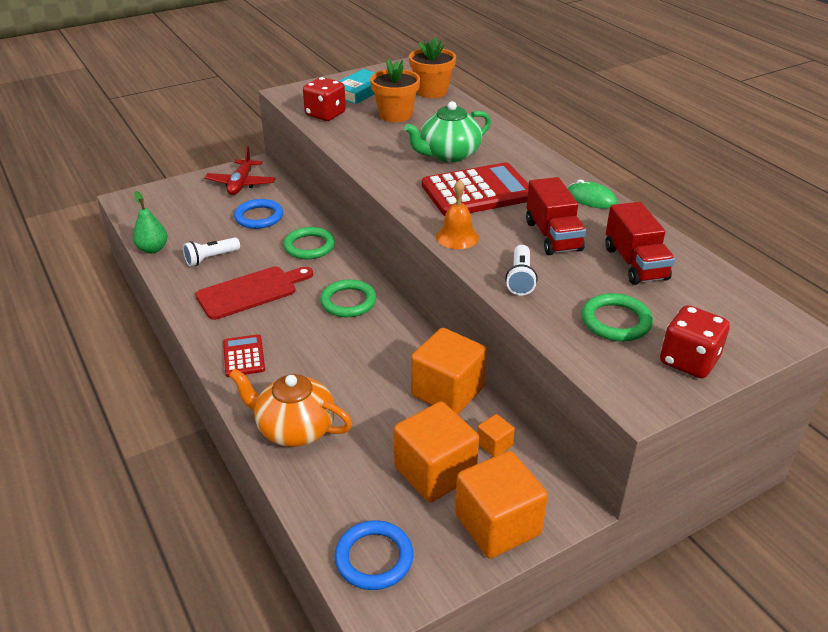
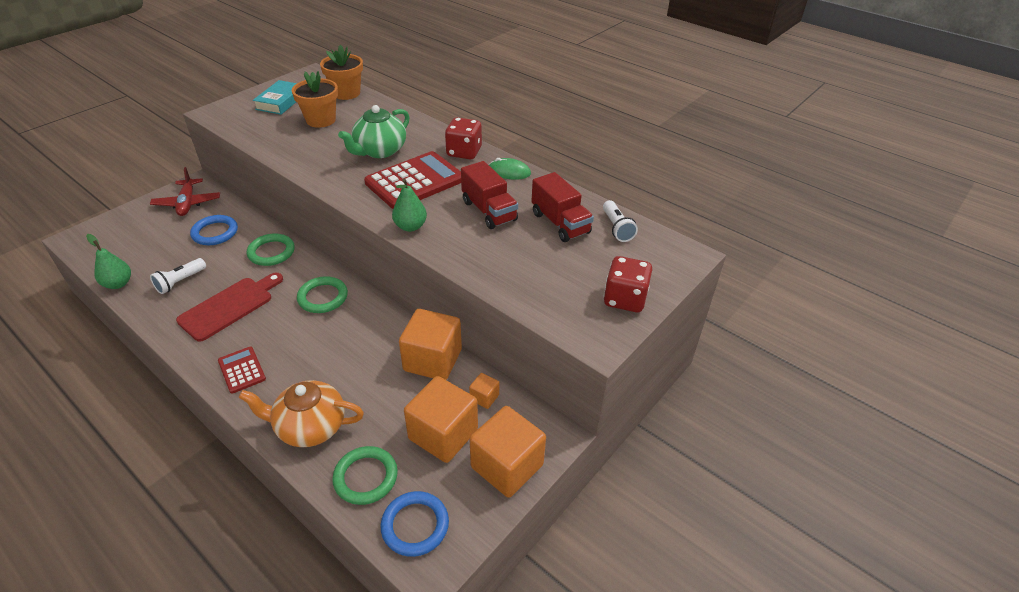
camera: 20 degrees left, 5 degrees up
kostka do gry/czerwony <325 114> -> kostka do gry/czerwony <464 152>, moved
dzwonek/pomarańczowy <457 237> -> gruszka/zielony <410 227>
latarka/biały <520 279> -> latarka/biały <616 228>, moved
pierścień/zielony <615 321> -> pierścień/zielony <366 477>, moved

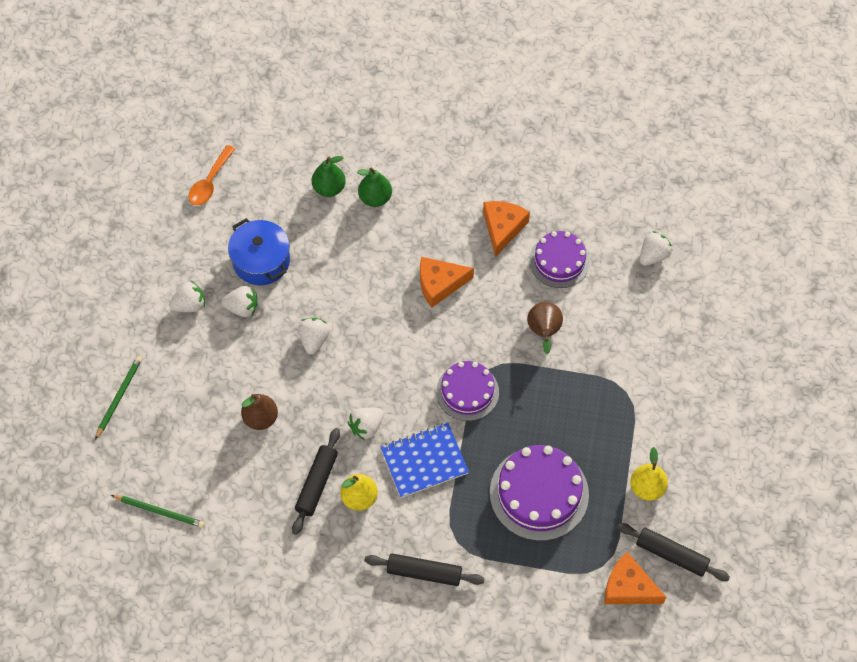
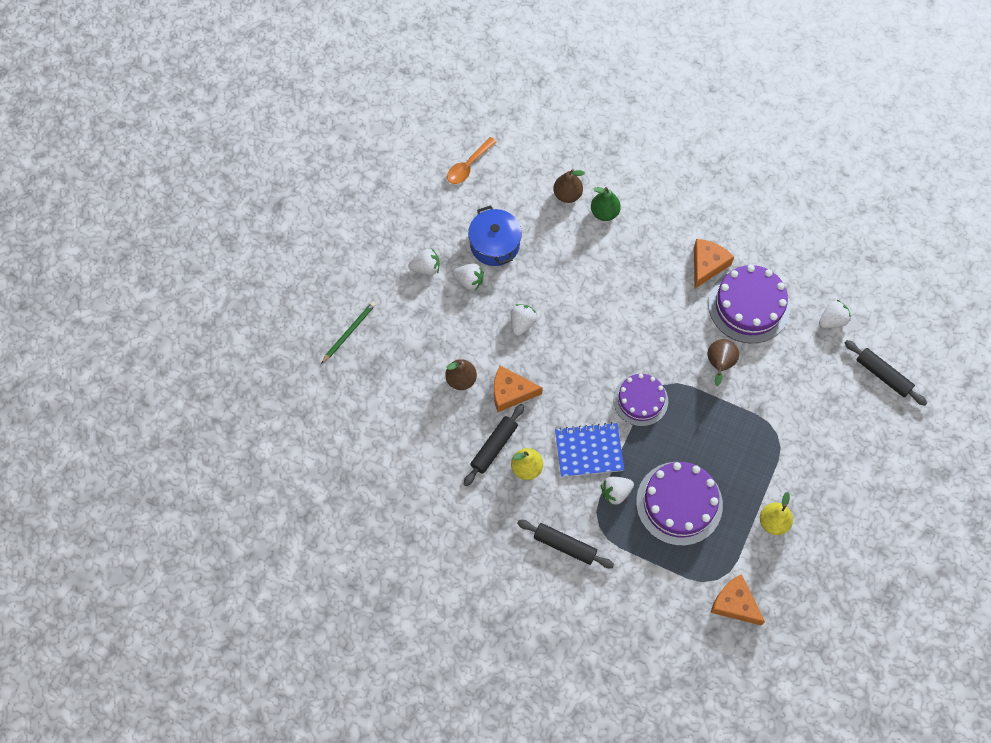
camera: 15 degrees right, 5 degrees up
gruszka/zielony <329 188> -> gruszka/brązowy <567 194>
tort/fioletowy <559 261> -> tort/fioletowy <749 305>, x1.53
ser/pomarańczowy <439 284> -> ser/pomarańczowy <511 392>, moved
truskawka/biały <366 427> -> truskawka/biały <615 492>, moved
ołówek/zielony <160 511> -> none
wałek do ciasta/czarny <671 555> -> wałek do ciasta/czarny <883 375>, moved

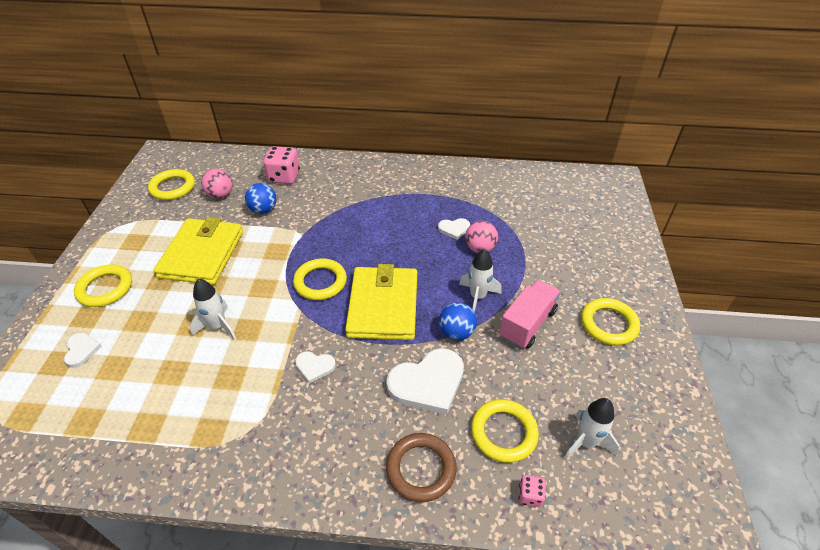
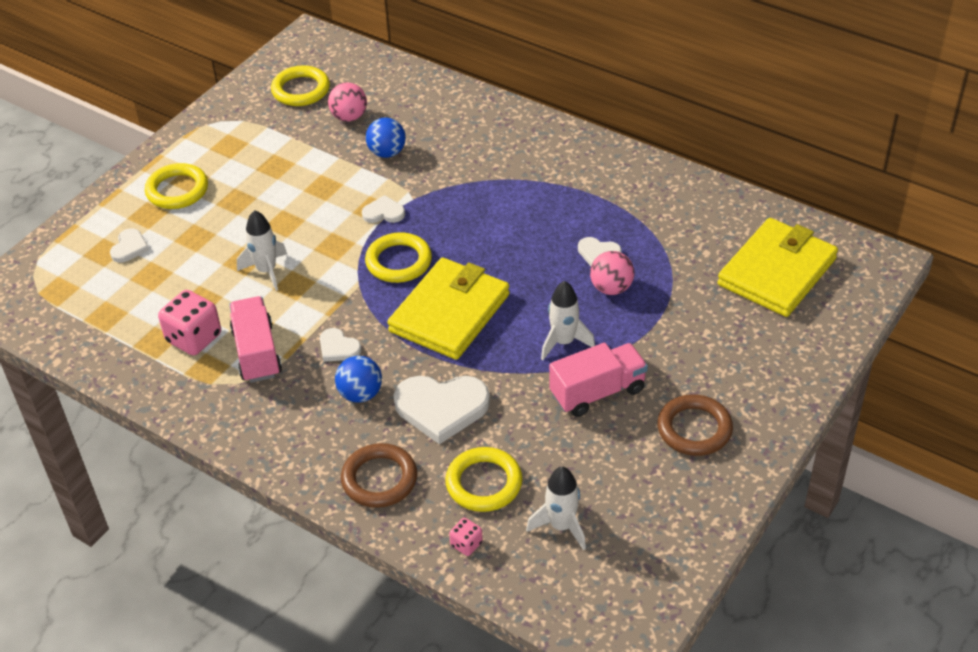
camera: 30 degrees right, 0 degrees up
kostka do gry/różowy <284 177> -> kostka do gry/różowy <194 338>, moved
portfel/żółty <202 254> -> portfel/żółty <777 272>, moved
pierścień/żółty <608 324> -> pierścień/brązowy <694 429>
piłka/niebieski <456 332> -> piłka/niebieski <360 394>, moved
none -> serce/biały <383 212>
none -> ciężarówka/różowy <257 353>

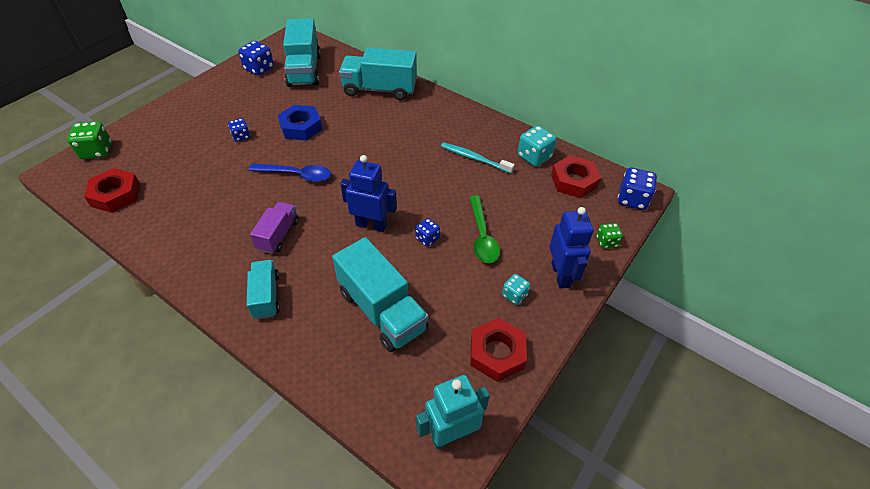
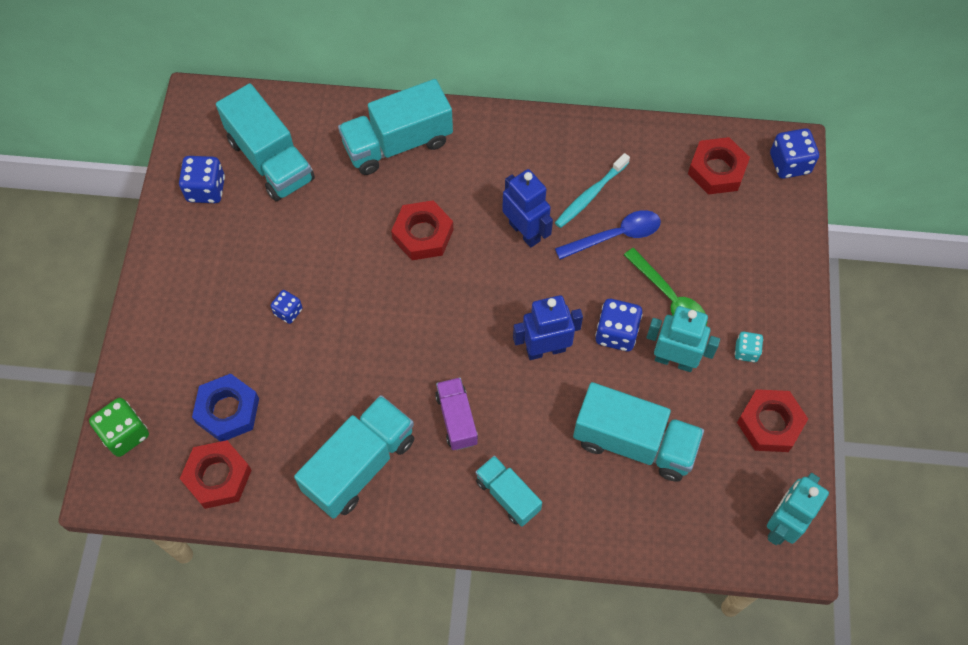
camera: 30 degrees left, 15 degrees up
nakrętka/niebieski <301 127> -> nakrętka/niebieski <228 411>, moved
kostka do gry/turkusowy <534 157> -> none
szczoteczka do zębów/turkusowy <474 158> -> szczoteczka do zębów/turkusowy <590 195>, 45 degrees counterclockwise
łyżka/niebieski <297 175> -> łyżka/niebieski <616 236>, moved
robot/niebieski <561 275> -> robot/niebieski <525 231>, moved
kostka do gry/niebieski <427 238> -> kostka do gry/niebieski <616 333>, x1.66
kostka do gry/zielony <606 242> -> none
none -> nakrętka/czerwony <423 234>
none -> robot/turkusowy <674 360>
none -> ciężarówka/turkusowy <360 465>

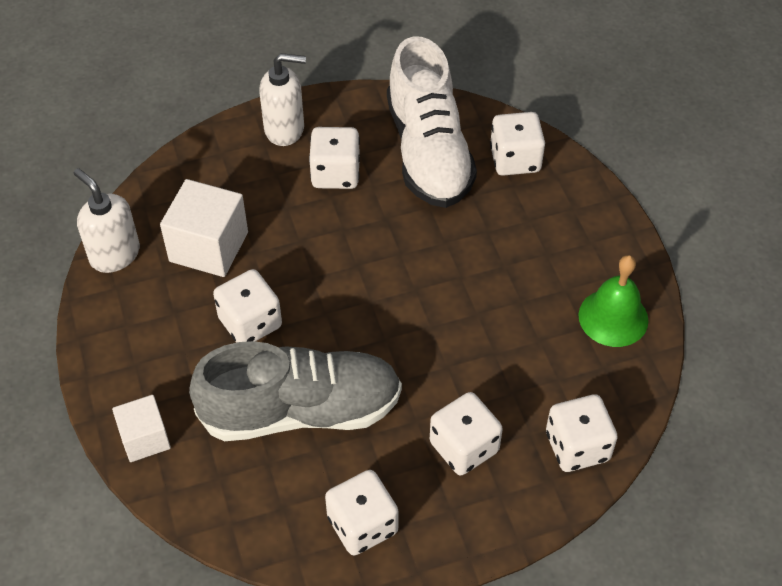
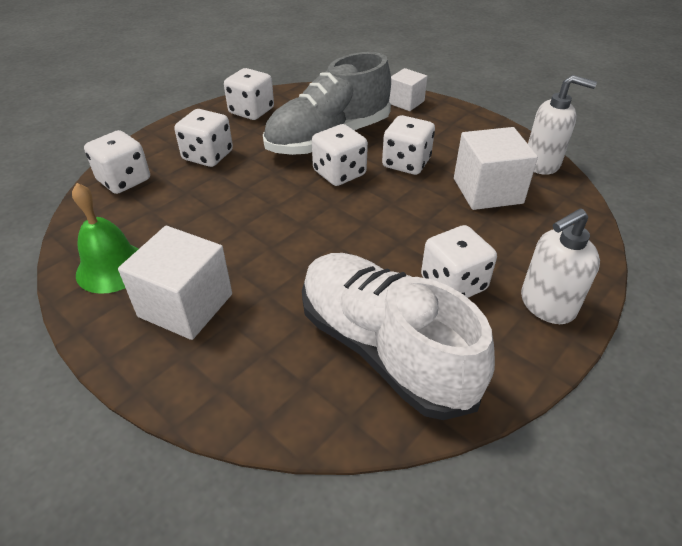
camera: 150 degrees right, 10 degrees down
kostka do gry/biały <515 159> -> kostka do gry/biały <339 173>, moved
none -> sześcian/biały <186 305>

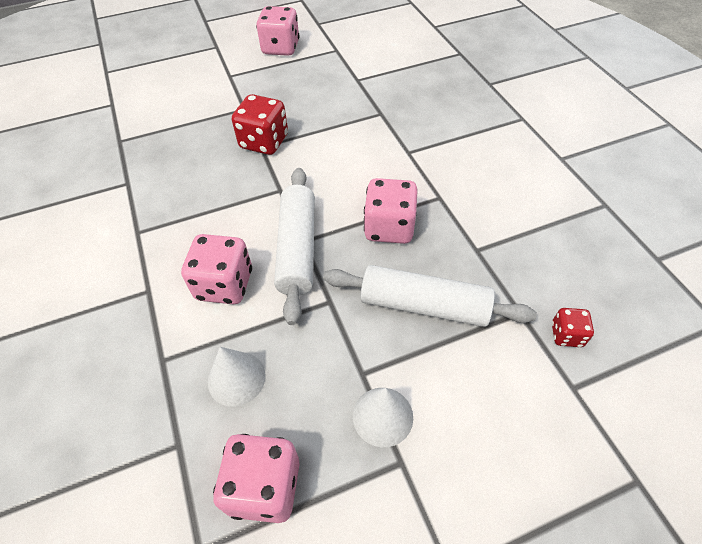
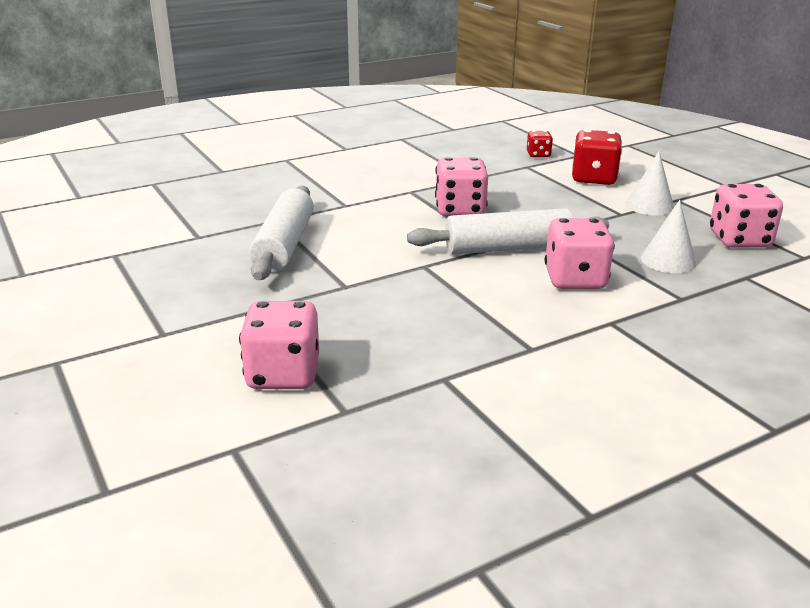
camera: 100 degrees left, 25 degrees down
kostka do gry/różowy <281 48> -> kostka do gry/różowy <283 374>, moved
kostka do gry/czerwony <264 142> -> kostka do gry/czerwony <593 178>, moved
wałek do ciasta/biały <424 305> -> wałek do ciasta/biały <284 245>, moved

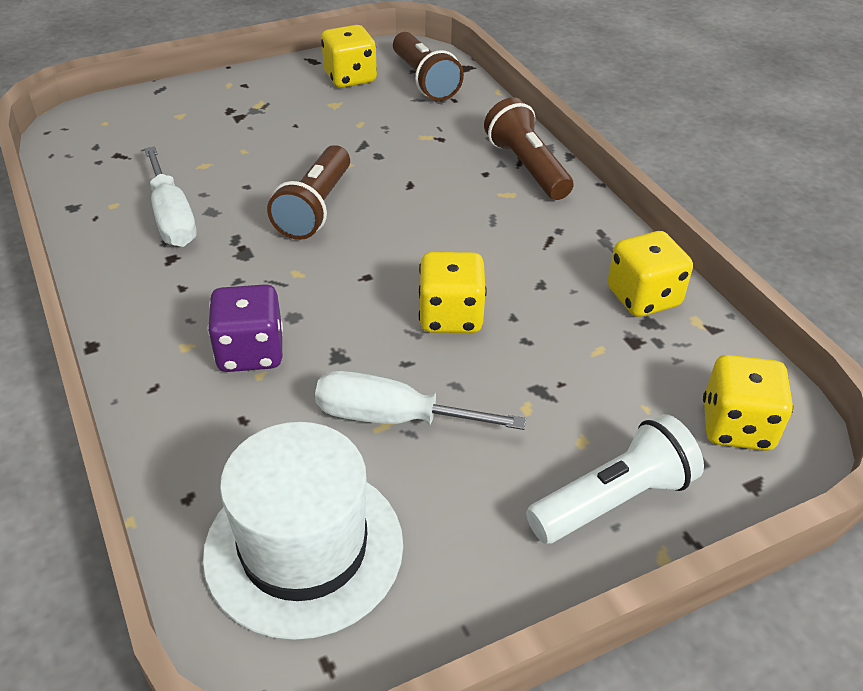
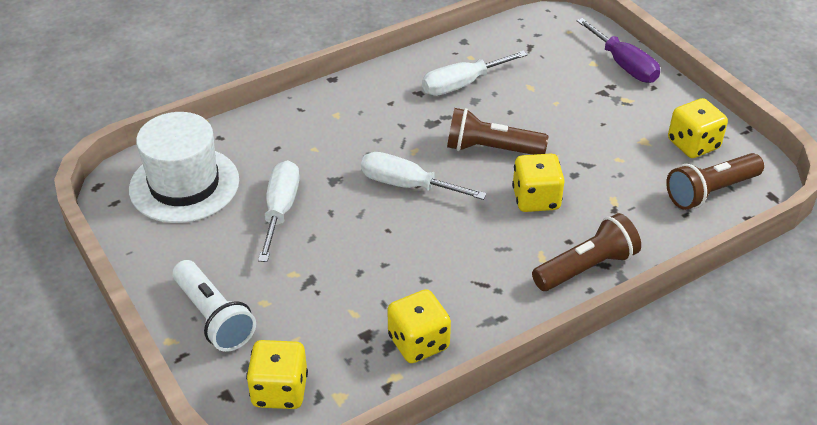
camera: 85 degrees right, 0 degrees up
kostka do gry/żółty <450 316> -> kostka do gry/żółty <536 199>, moved
kostka do gry/fioletowy <250 352> -> none
none -> śrubokręt/fioletowy <624 65>
none -> śrubokręt/biały <407 185>

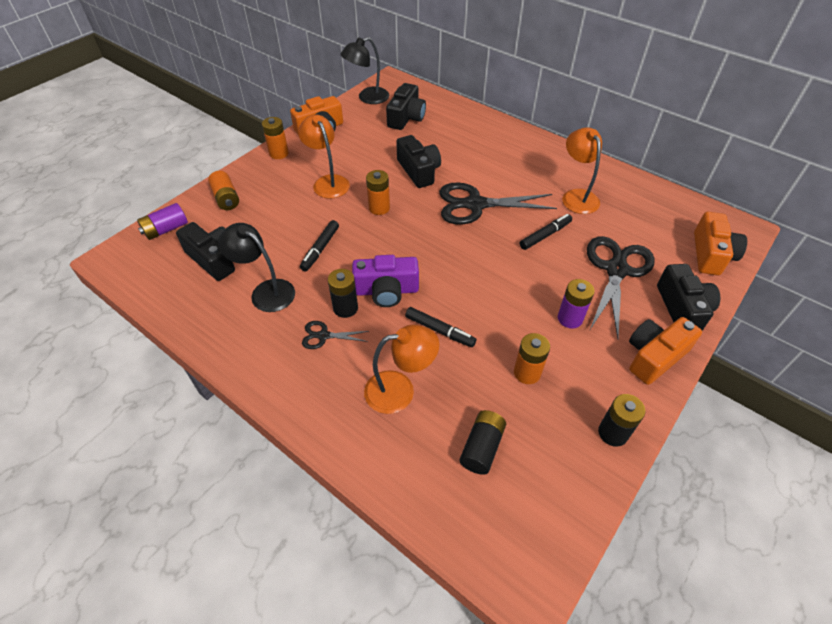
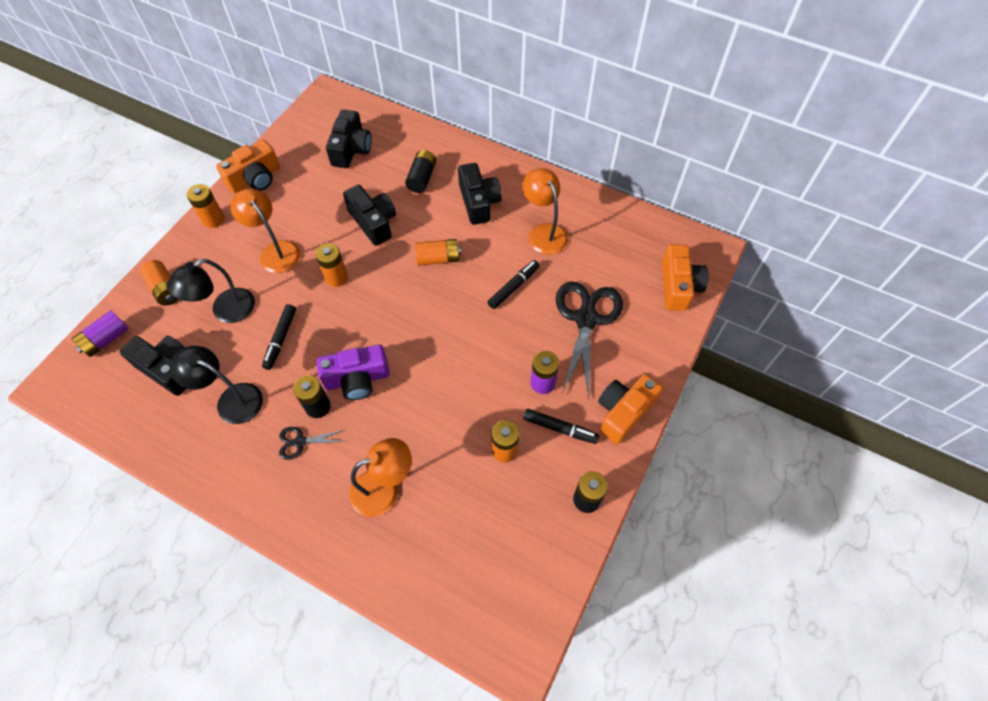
camera: 10 degrees left, 10 degrees up
lampka/czarny <367 98> -> lampka/czarny <225 311>, moved
nożyczki/czarny <475 205> -> bateria/pomarańczowy <438 258>
aparat fotograficzny/czarny <682 308> -> aparat fotograficzny/czarny <478 202>, moved
flamaster/czarny <439 330> -> flamaster/czarny <560 428>, moved
bateria/czarny <482 447> -> bateria/czarny <422 178>, moved

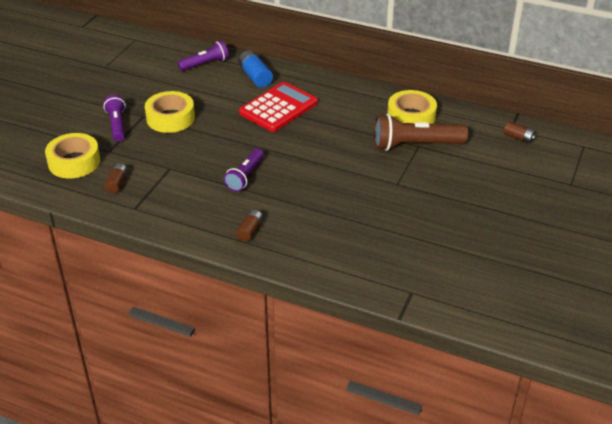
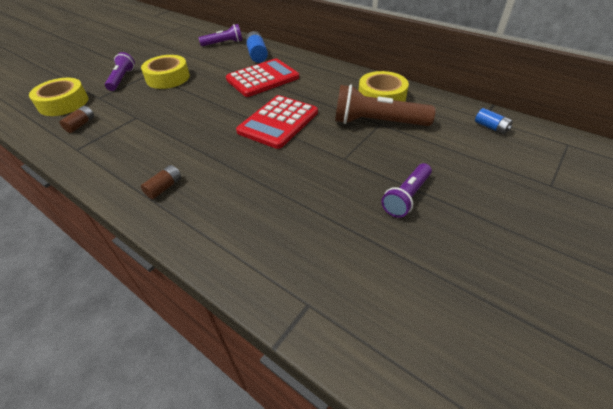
camera: 15 degrees right, 5 degrees up
bateria/brązowy <518 138> -> bateria/niebieski <491 127>
latarka/fioletowy <245 176> -> latarka/fioletowy <406 197>, moved
none -> kalkulator/czerwony <278 122>

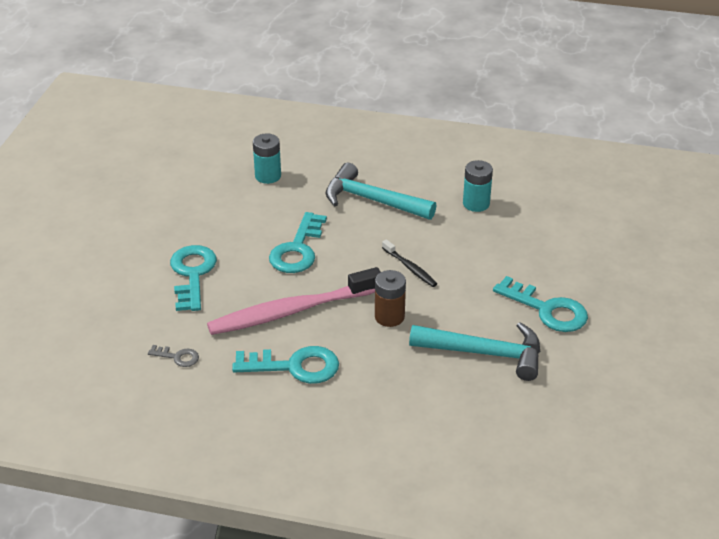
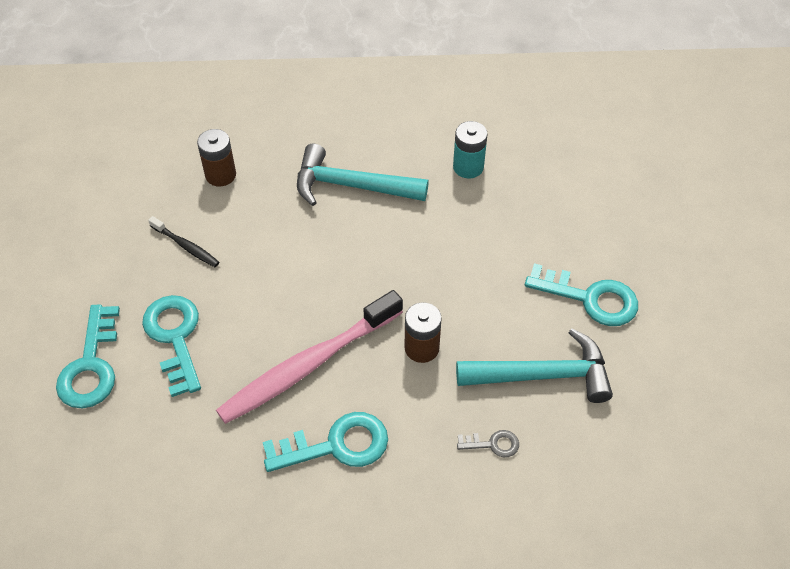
camera: 15 degrees left, 15 degrees up
bateria/turkusowy <268 176> -> bateria/brązowy <220 175>
klucz/turkusowy <297 250> -> klucz/turkusowy <91 366>, moved
szczoteczka do zębów/czarny <410 268> -> szczoteczka do zębów/czarny <186 246>, moved
klucz/szary <178 357> -> klucz/szary <493 444>, moved

